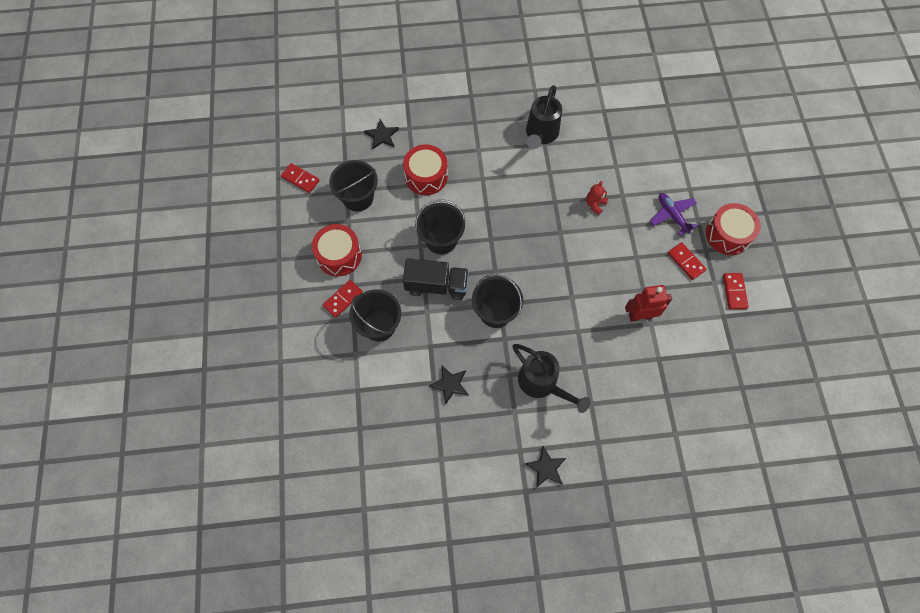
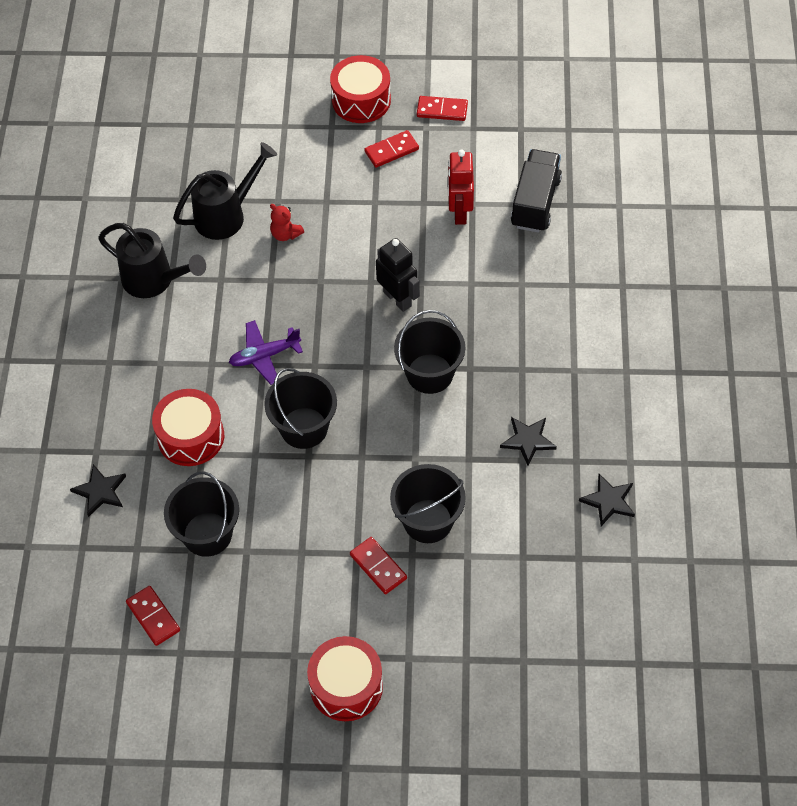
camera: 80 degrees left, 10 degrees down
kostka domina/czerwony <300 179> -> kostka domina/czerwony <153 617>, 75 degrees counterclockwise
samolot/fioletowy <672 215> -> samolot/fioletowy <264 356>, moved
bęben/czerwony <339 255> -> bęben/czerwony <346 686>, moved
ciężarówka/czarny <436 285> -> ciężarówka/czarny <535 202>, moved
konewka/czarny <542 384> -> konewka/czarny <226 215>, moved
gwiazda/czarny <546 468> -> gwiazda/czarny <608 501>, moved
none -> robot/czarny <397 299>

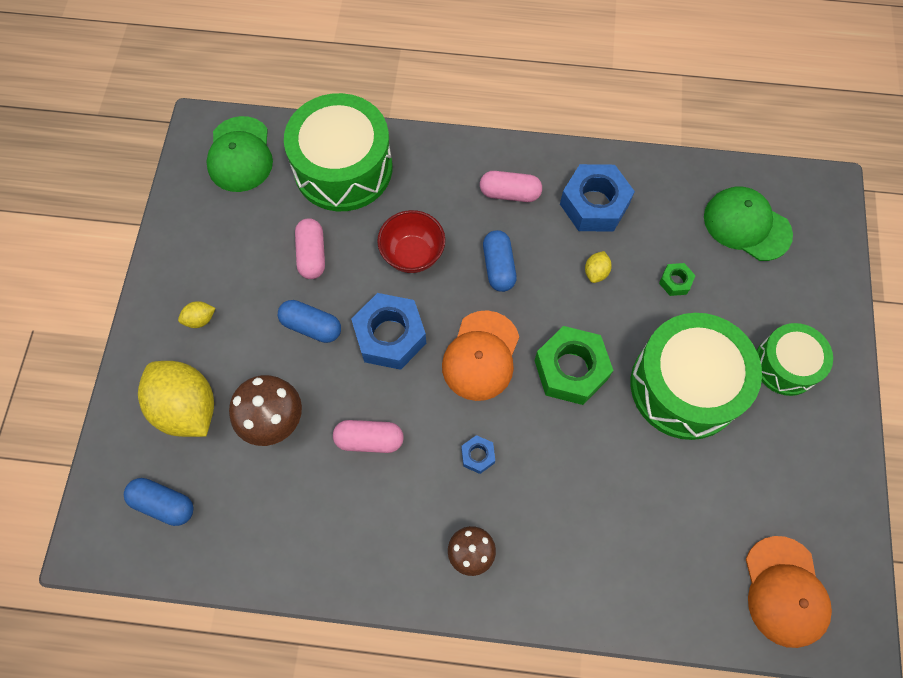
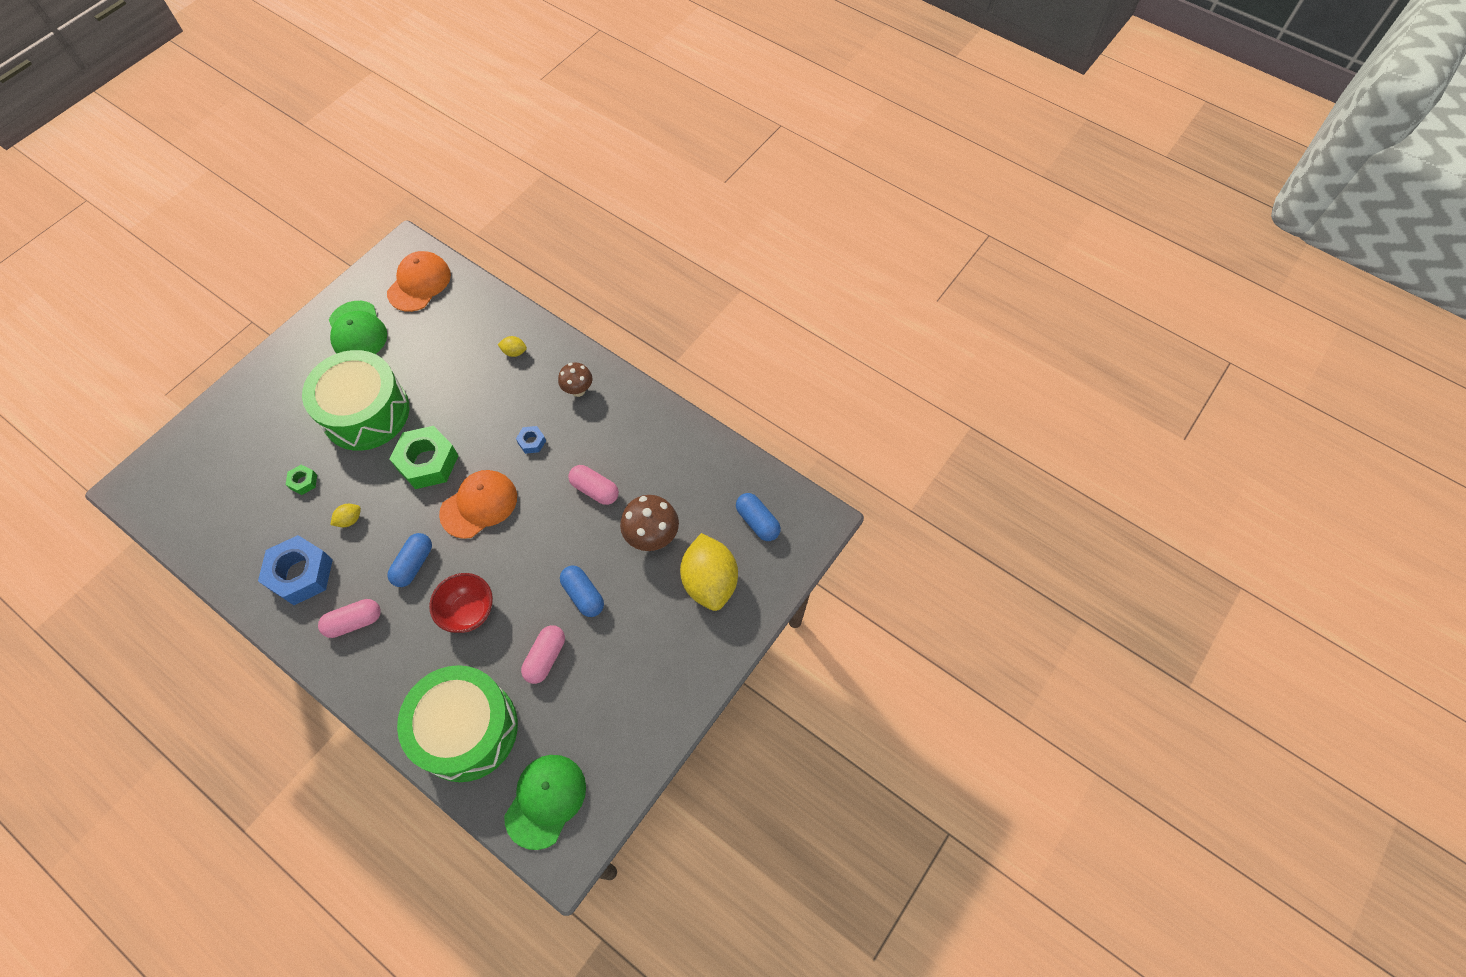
camera: 150 degrees left, 5 degrees down
kapsułka/różowy <510 193> -> kapsułka/różowy <354 622>, 60 degrees counterclockwise
czapka/zielony <747 225> -> czapka/zielony <357 331>, moved
nakrętka/niebieski <390 336> -> none
cytryna/żółty <200 319> -> cytryna/żółty <514 352>, moved
bęben/zielony <785 365> -> none

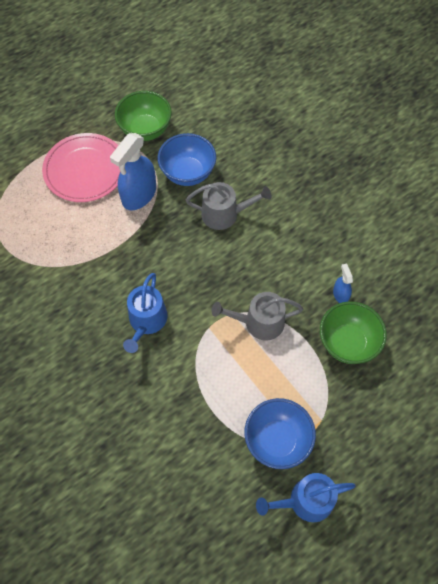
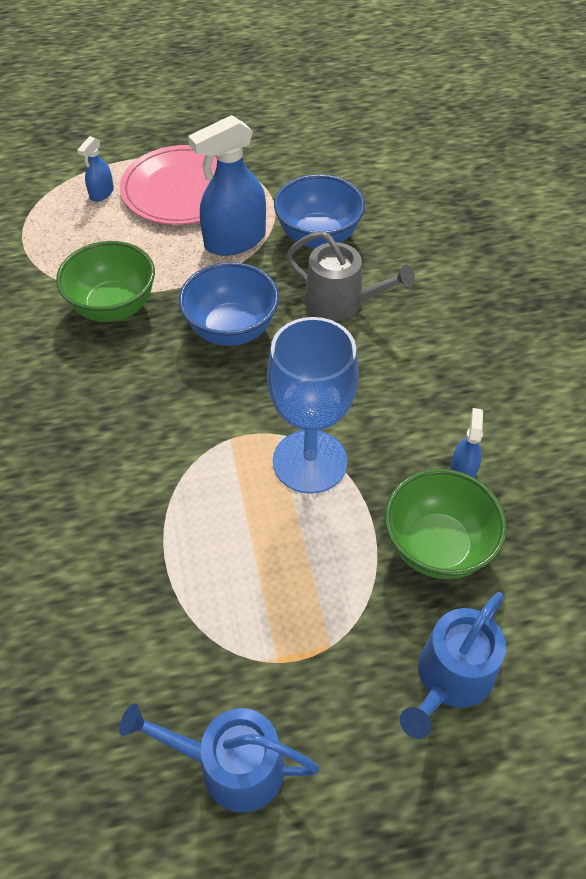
camera: 25 degrees right, 10 degrees down
miska/zielony <145 130> -> miska/zielony <113 307>, moved
konewka/niebieski <146 321> -> konewka/niebieski <450 678>, moved
konewka/szary <259 322> -> kielich/niebieski <310 461>
miska/niebieski <277 440> -> miska/niebieski <231 329>, moved
none -> spryskiwacz/niebieski <101 193>

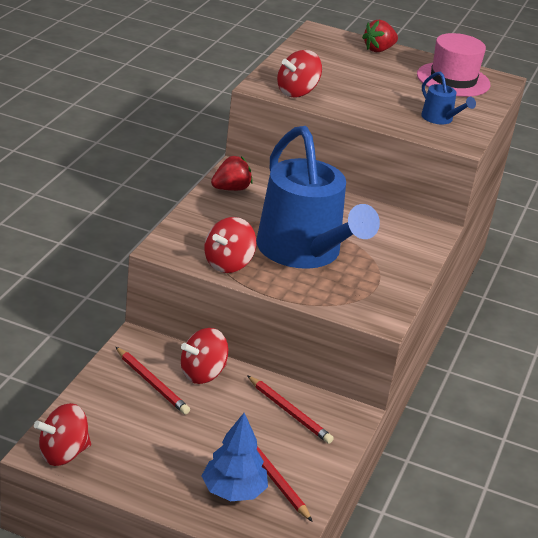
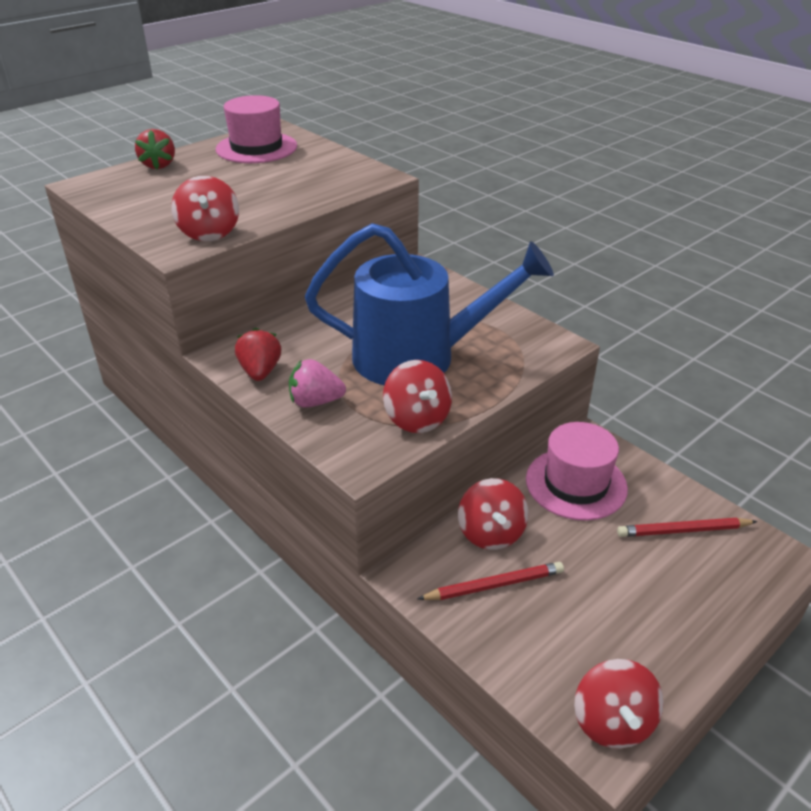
camera: 60 degrees left, 5 degrees up
konewka/niebieski <440 119> -> none
ołówek/czerwony <289 412> -> kapelusz/różowy <576 483>
drzewko/niebieski <233 491> -> none
none -> truskawka/różowy <315 402>

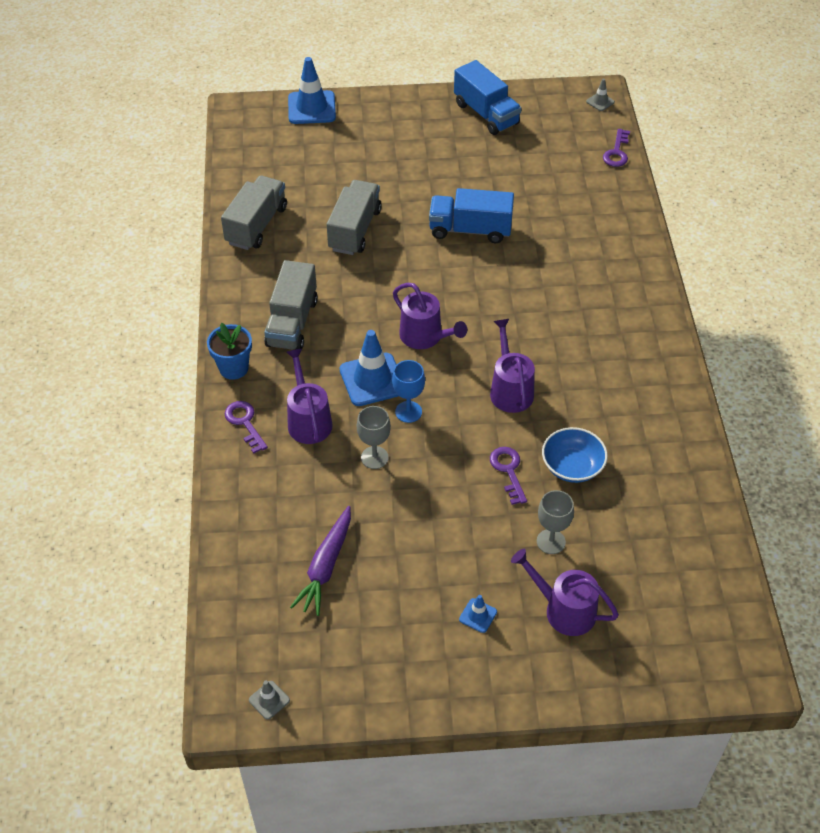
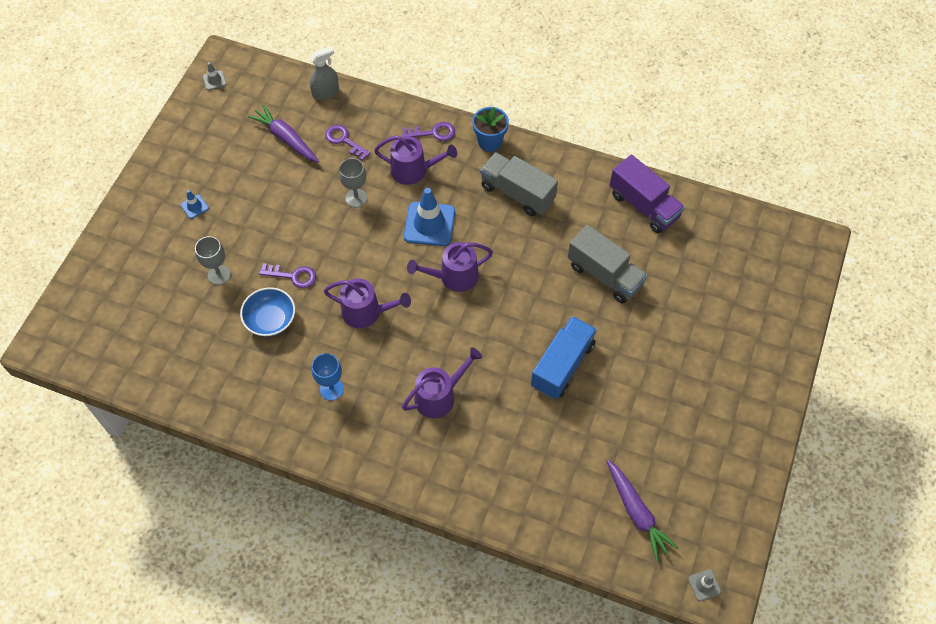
camera: 115 degrees right, 10 degrees up
pachołek/niebieski <311 108> -> none
ciężarówka/niebieski <486 114> -> none
klucz/fioletowy <617 152> -> klucz/fioletowy <344 140>, moved
ciężarówka/szary <256 225> -> ciężarówka/fioletowy <644 205>
kielich/niebieski <408 412> -> kielich/niebieski <331 389>, moved
konewka/fioletowy <564 610> -> konewka/fioletowy <439 396>, moved
none -> spryskiwacz/szary <325 92>
none -> marchewka/fioletowy <636 512>

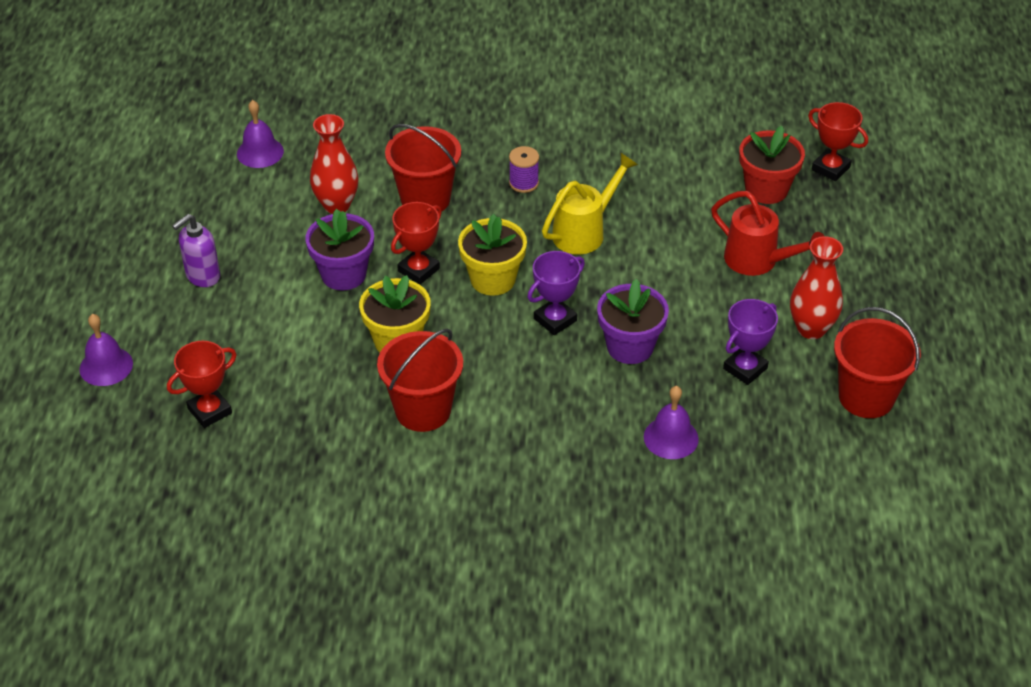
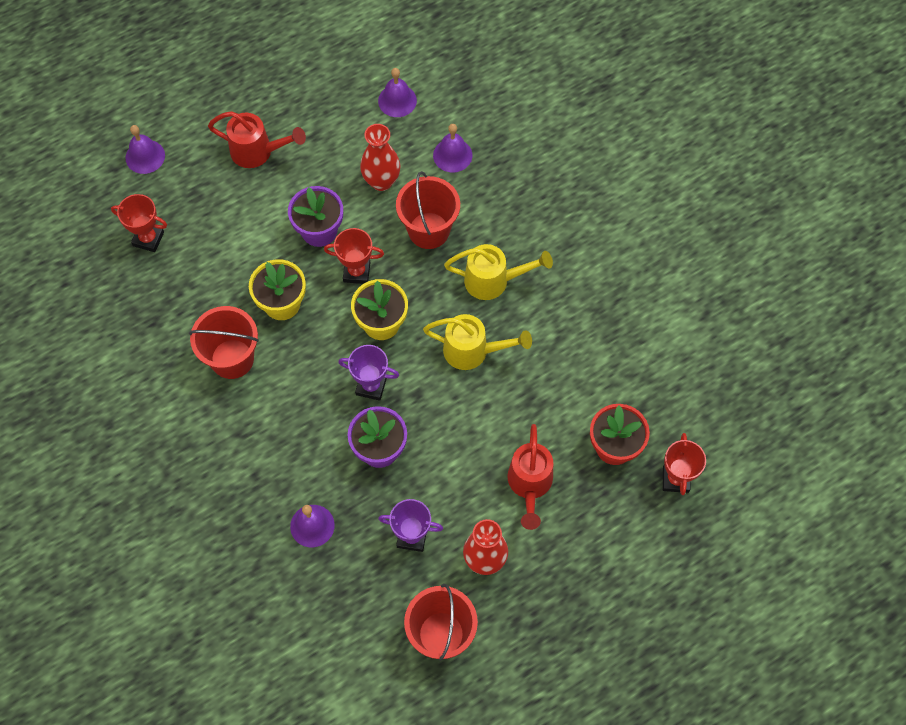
camera: 55 degrees right, 20 degrees up
szpulka/fioletowy <524 183> -> konewka/żółty <493 281>
dozownik mydła/fioletowy <202 276> -> konewka/czerwony <257 152>
none -> dzwonek/fioletowy <452 155>

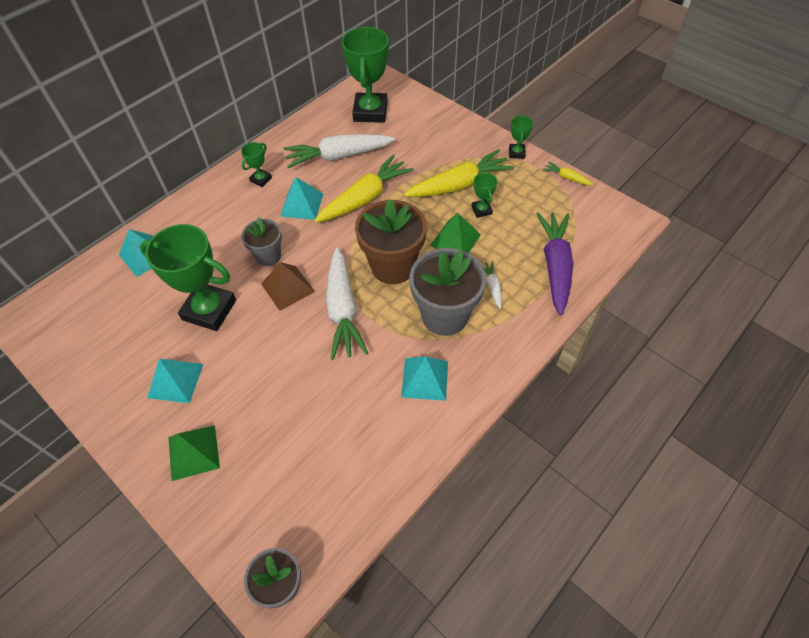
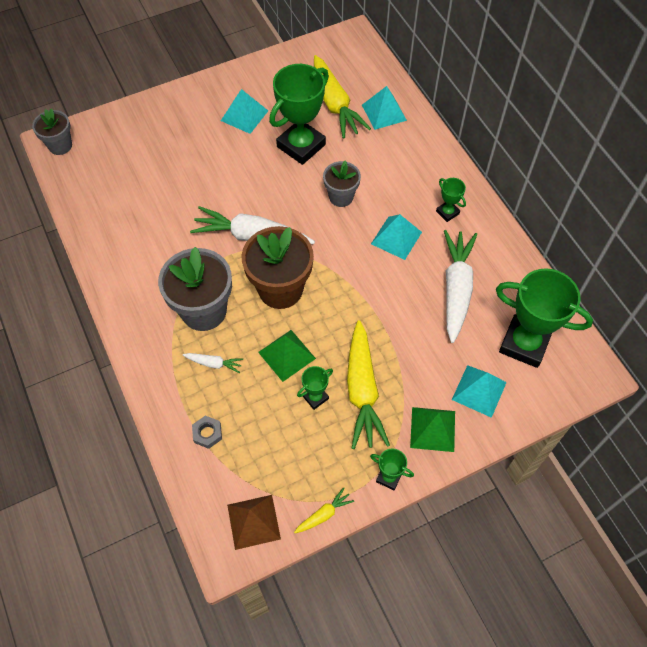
camera: 110 degrees right, 5 degrees up
marchewka/żółty <365 198> -> marchewka/żółty <335 104>, moved
puchar/zielony <481 210> -> puchar/zielony <315 397>, 45 degrees counterclockwise
marchewka/fioletowy <555 266> -> nakrętka/szary <207 433>
piramida/brązowy <288 287> -> piramida/brązowy <253 522>, moved
piramida/turkusowy <424 379> -> piramida/turkusowy <479 390>, moved
piramida/zielony <193 452> -> piramida/zielony <433 429>, moved

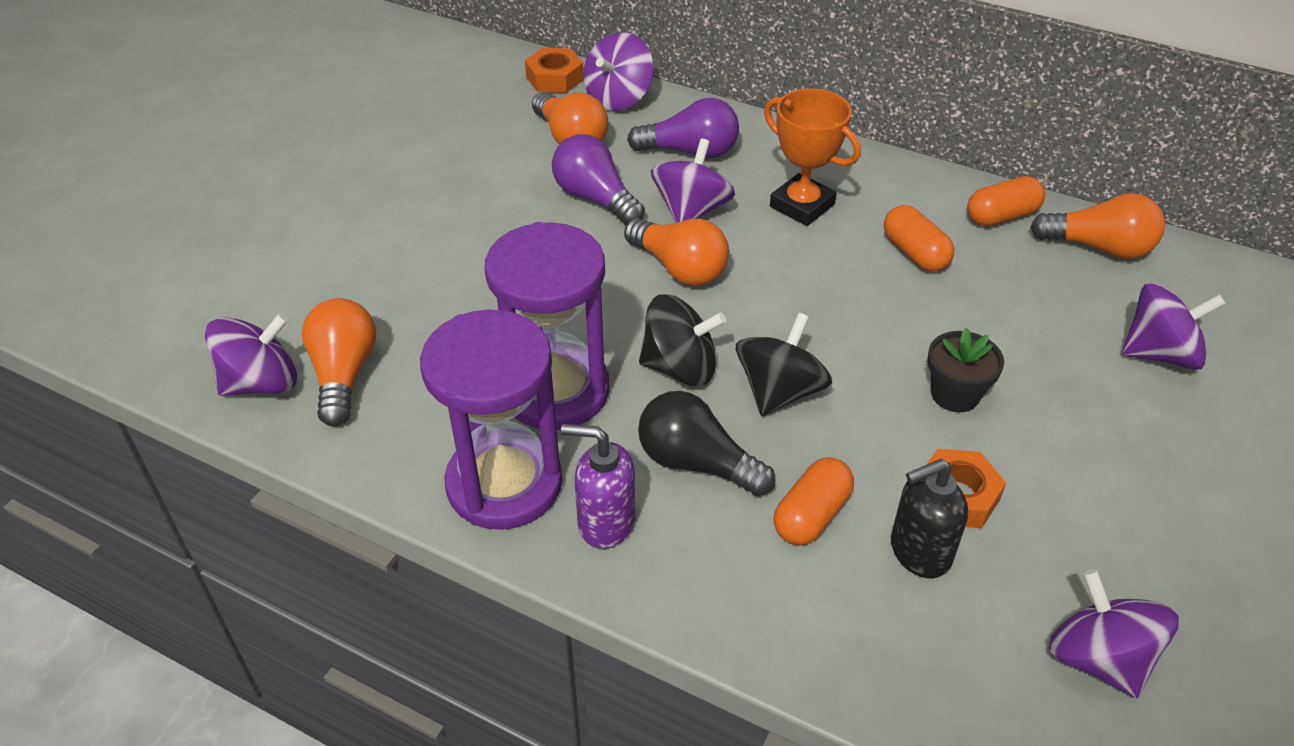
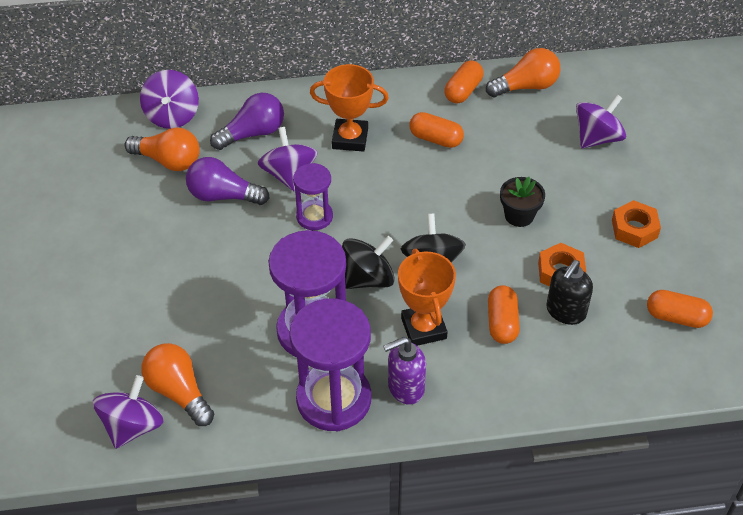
camera: 35 degrees left, 5 degrees up
nakrętka/pomarańczowy <555 78> -> nakrętka/pomarańczowy <634 229>, moved
żarówka/pomarańczowy <679 268> -> klepsydra/fioletowy <314 216>
żarówka/czarny <697 463> -> puchar/pomarańczowy <423 328>
bączek/fioletowy <1098 658> -> kapsułka/pomarańczowy <676 317>

